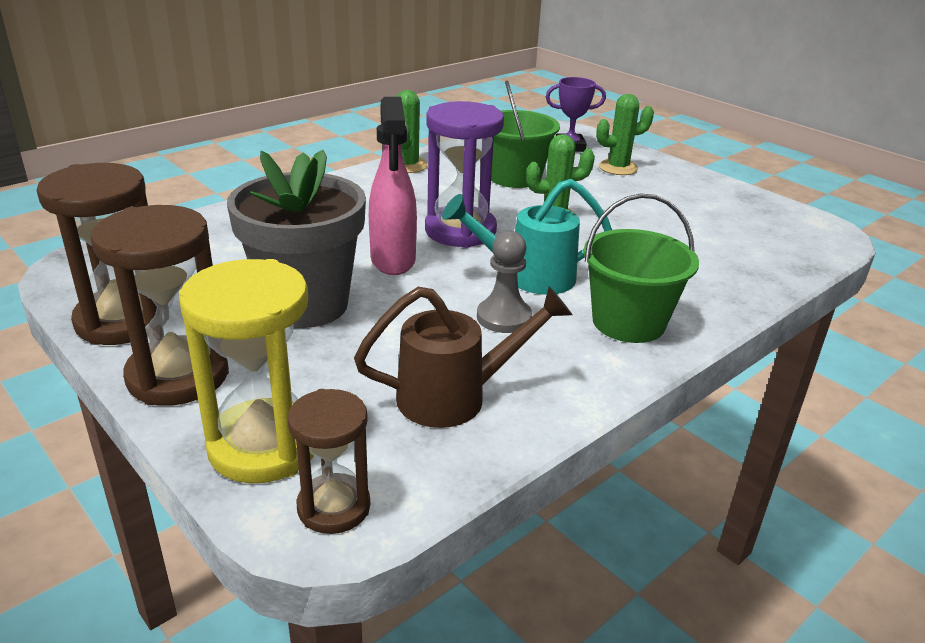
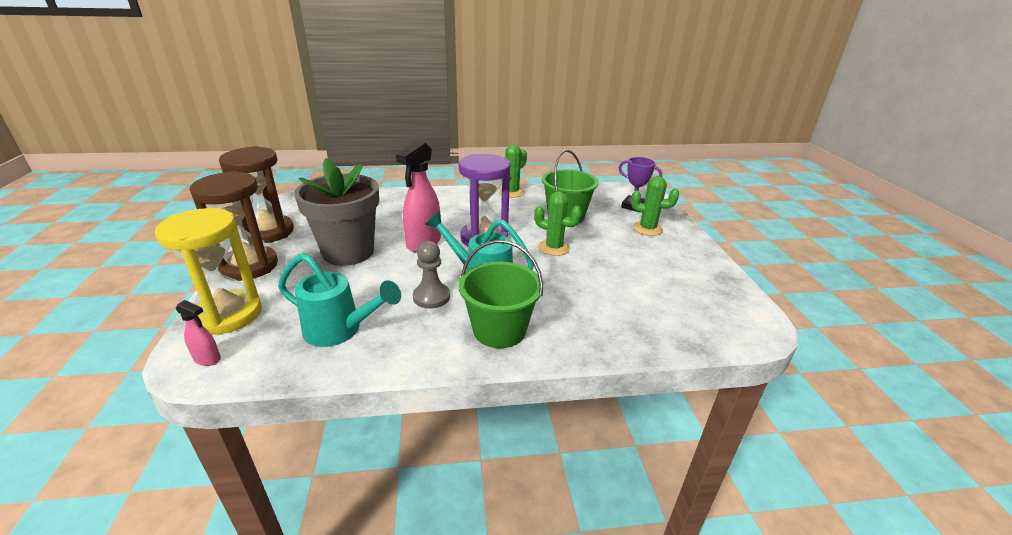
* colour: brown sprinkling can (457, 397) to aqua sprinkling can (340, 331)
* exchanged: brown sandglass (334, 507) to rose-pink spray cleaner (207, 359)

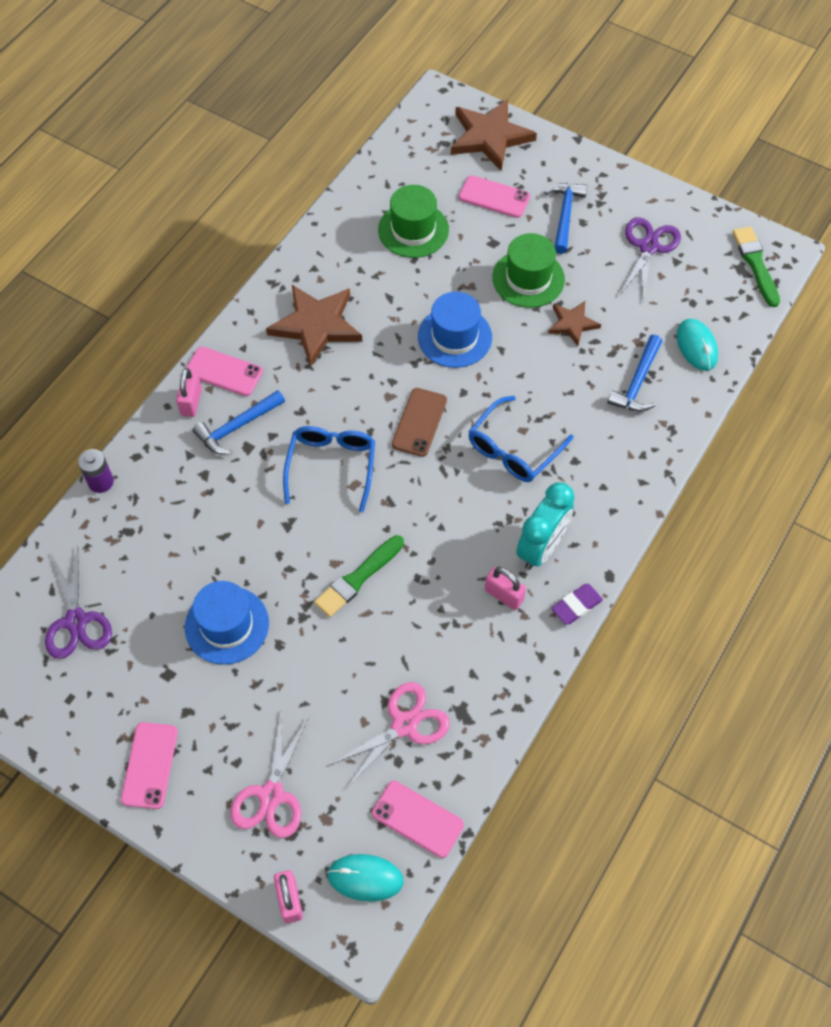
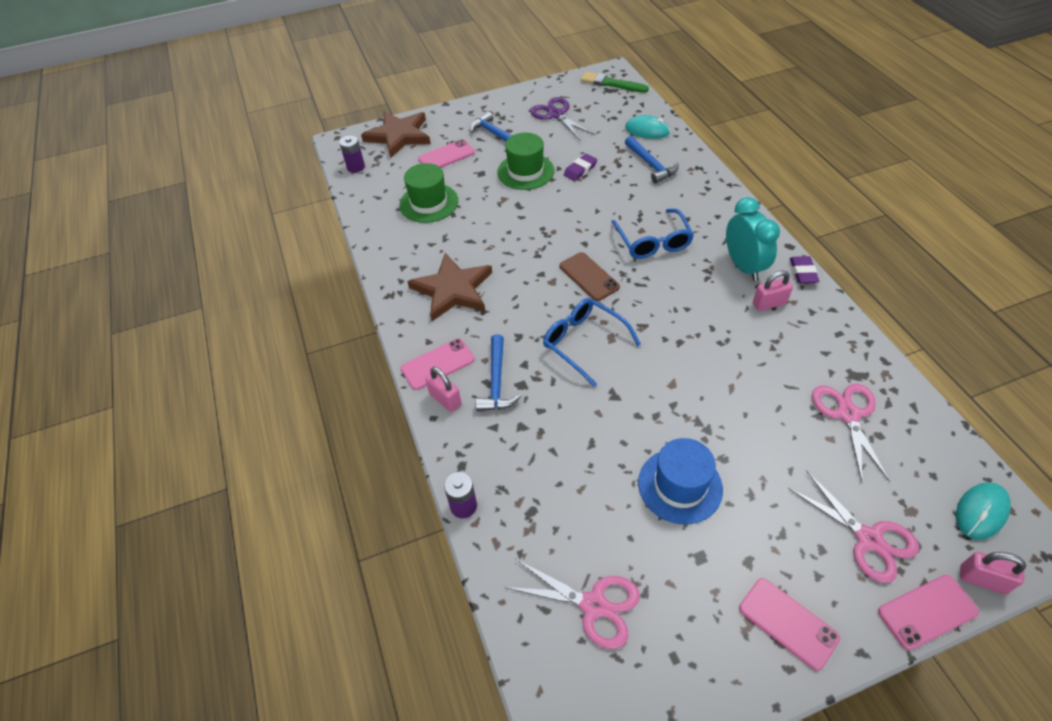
* missing: royal blue tall hat (455, 337)
* exchanged: brown five-pointed star (572, 324) to violet gum eraser (580, 170)
* missing: emerald paintbrush (358, 578)
* colour: violet scissors (76, 621) to rose-pink scissors (593, 605)
* relocated: rose-pink mobile phone (417, 819) to (927, 612)
* appeared: violet AA battery (356, 167)

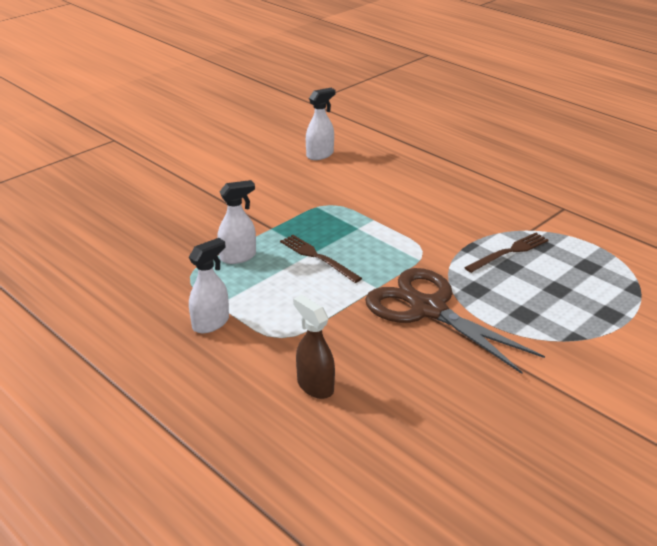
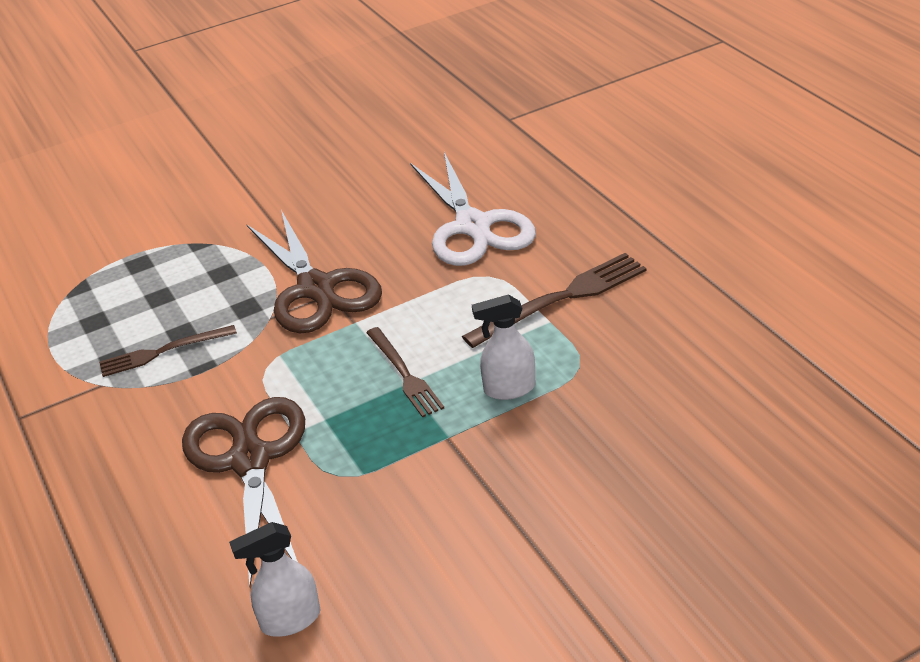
* exchanged: pure white spray cleaner (211, 323) to brown dinner fork (561, 299)
* exchanged: brown spray cleaner (315, 386) to pure white scissors (473, 226)
* appeared: brown scissors (250, 460)

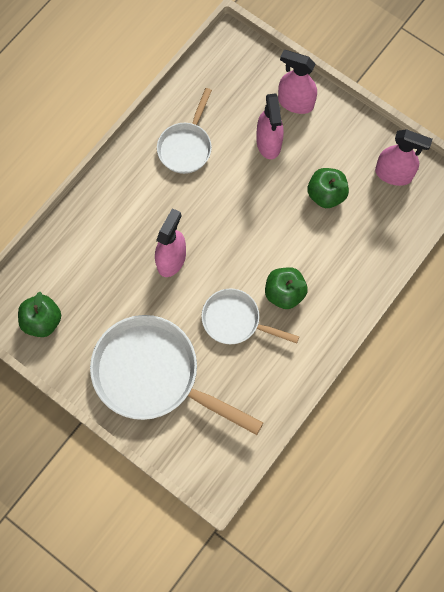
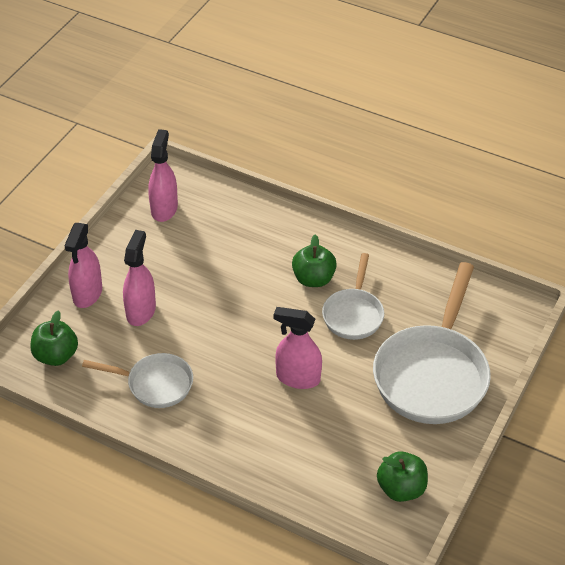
* spun: rose-pink spray cleaner (268, 143) = (141, 311) 60 degrees counterclockwise
* relocated: emerald apple (326, 194) to (56, 356)

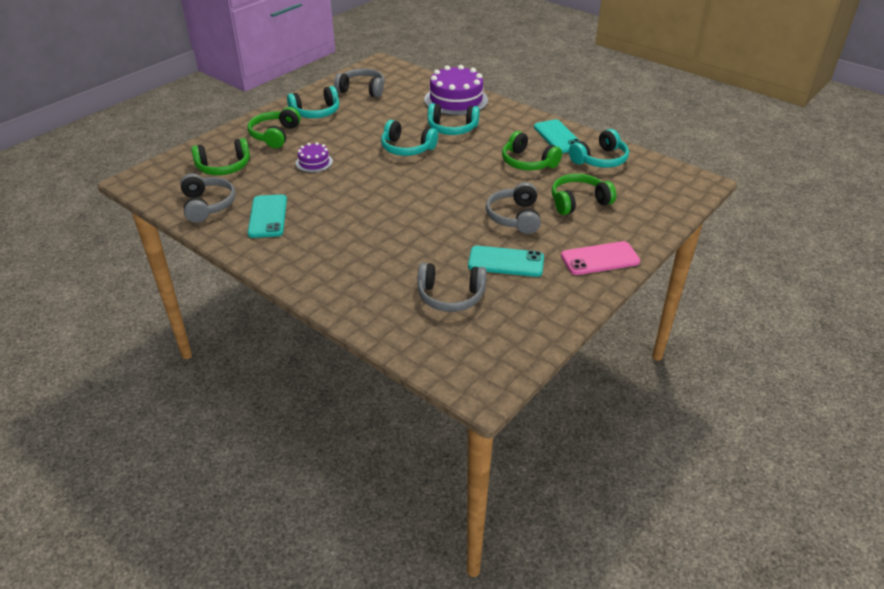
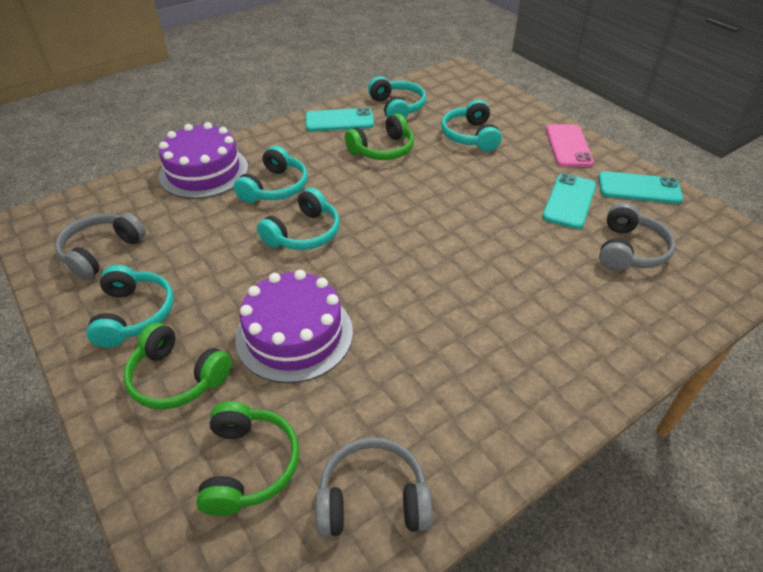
* size: violet cake (314, 162) = (294, 334) x1.97
* colour: emerald headphones (578, 202) to aqua headphones (470, 136)
* missing: gray headphones (514, 217)
* relocated: aqua mobile phone (268, 216) to (639, 188)

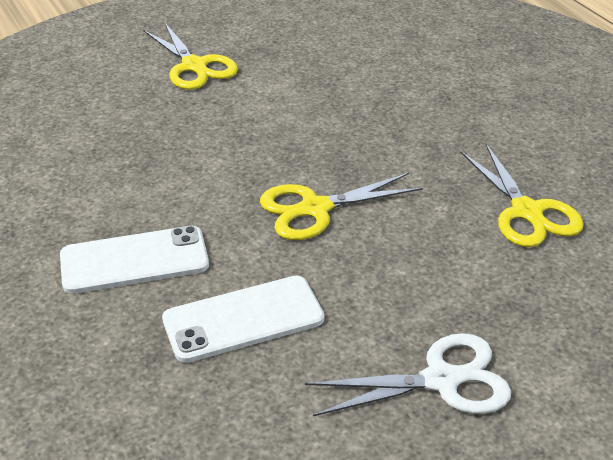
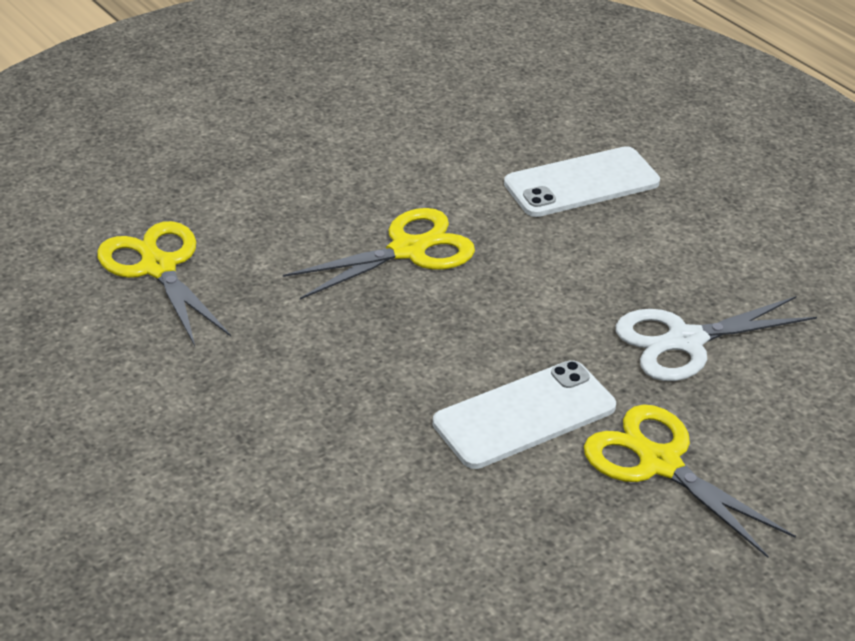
* relocated: pure white mobile phone (243, 319) to (524, 415)
* relocated: pure white scissors (441, 380) to (685, 341)

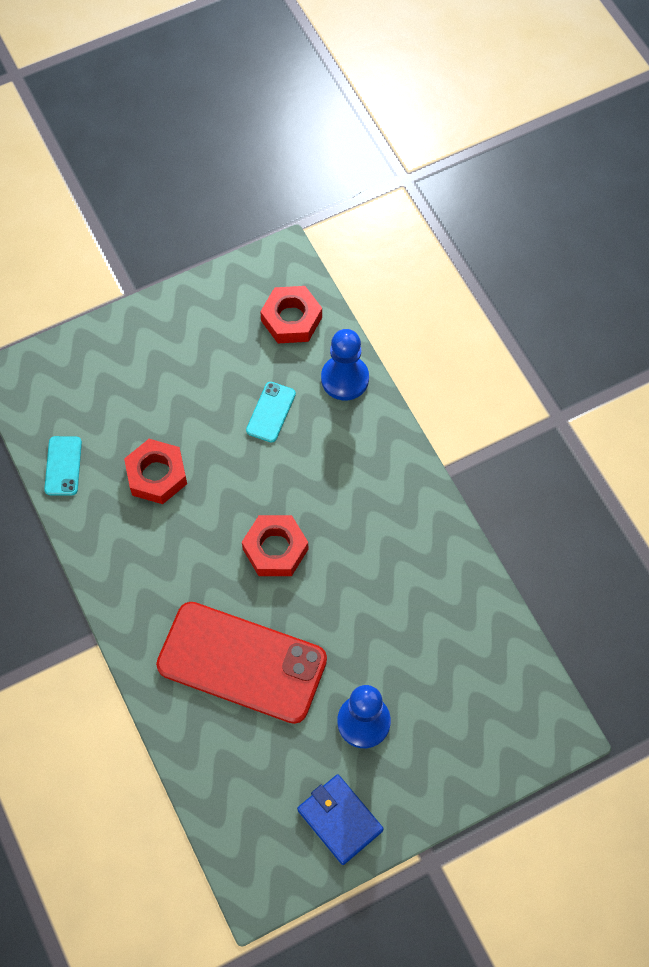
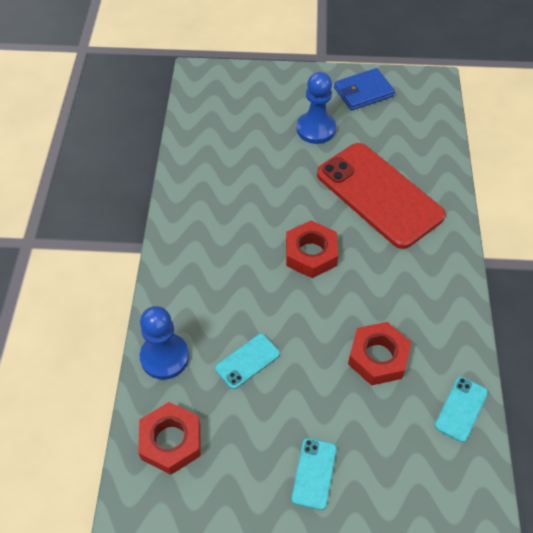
* spun: royal blue card wallet (339, 820) = (363, 92) 75 degrees clockwise
* appeared: aqua mobile phone (314, 473)

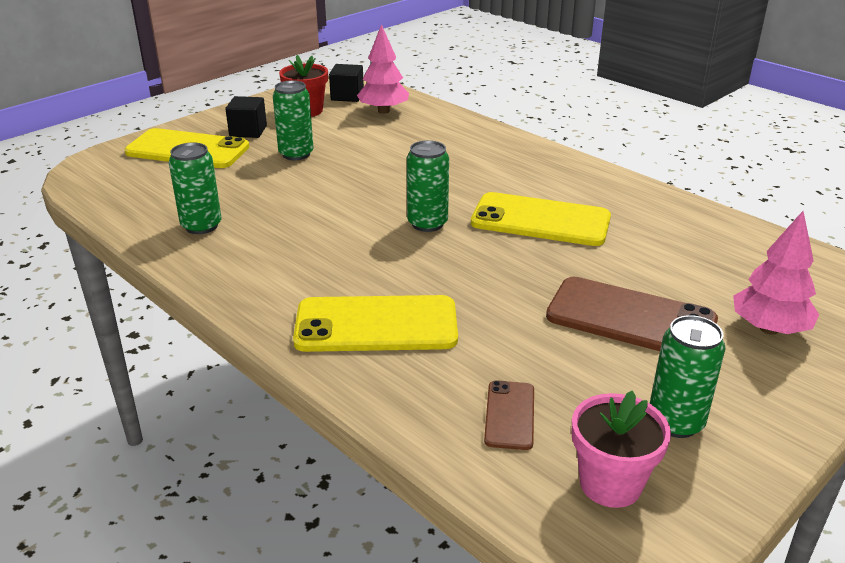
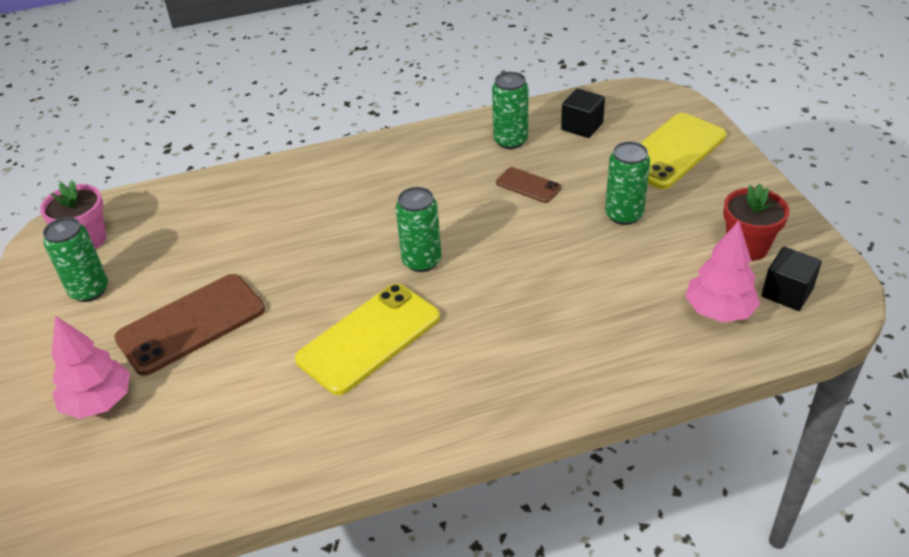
* relocated: jet-black cube (248, 131) to (582, 126)
* missing: golden mobile phone (376, 325)
* relocated: brown mobile phone (510, 415) to (528, 185)

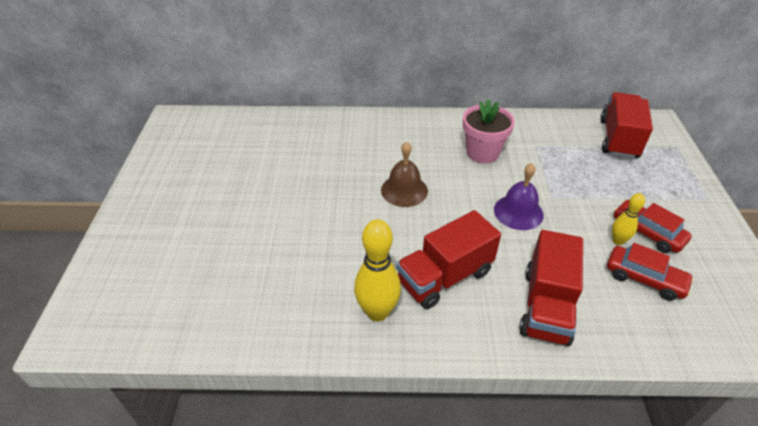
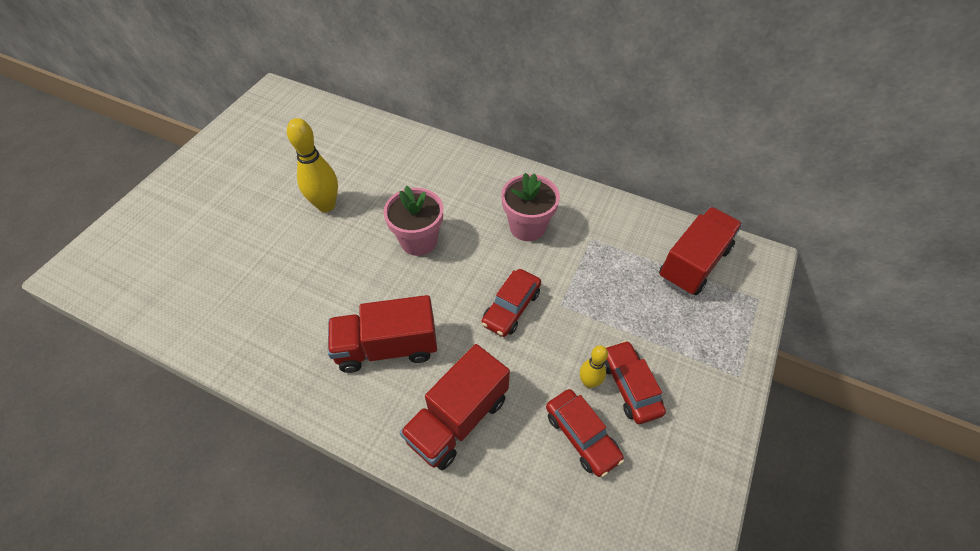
* exchanged: brown school bell (404, 190) to rose-pink plant pot (419, 241)
* exchanged: violet school bell (518, 212) to red automobile (511, 308)
* relocated: golden skittle (377, 312) to (326, 205)

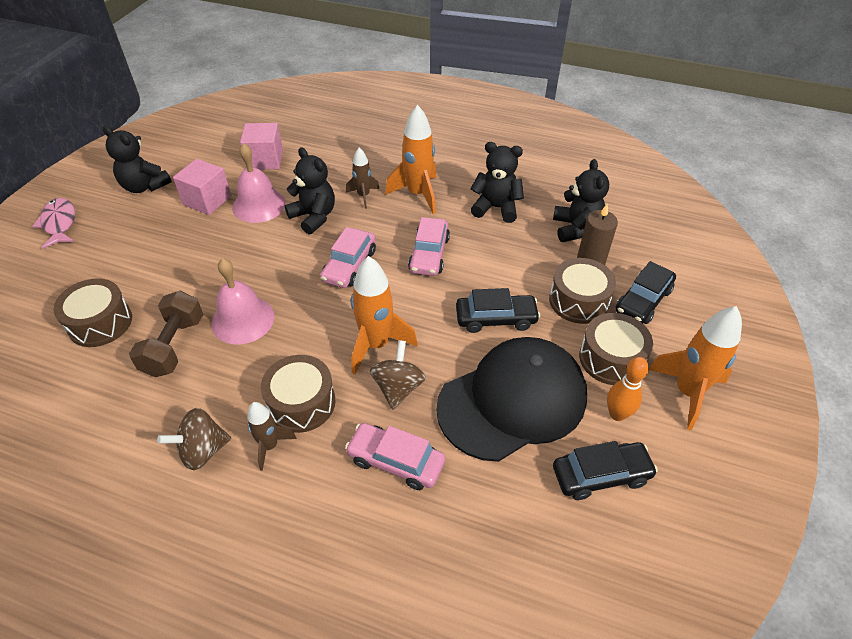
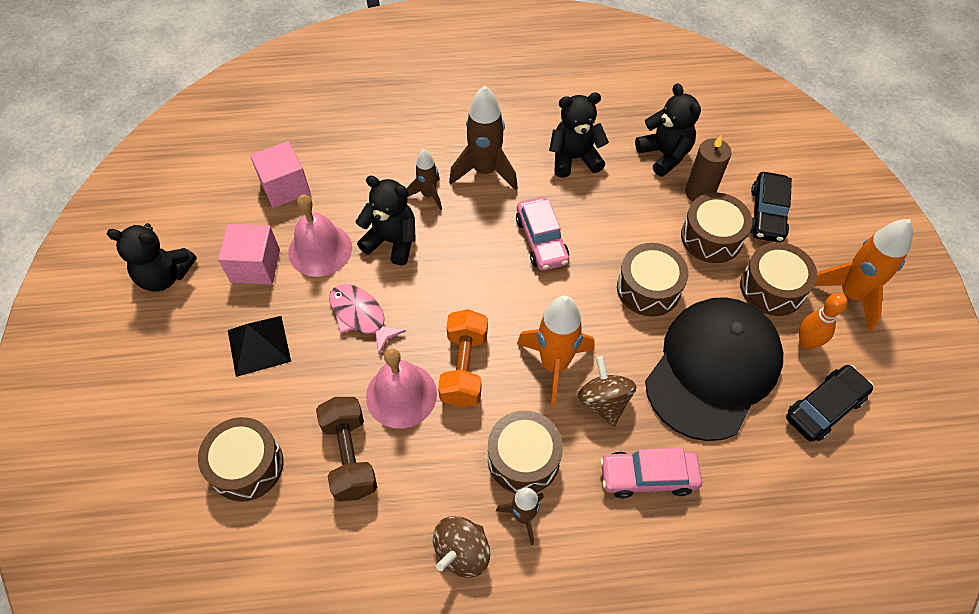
* colour: orange toy rocket (418, 194) to brown toy rocket (485, 171)
* relocated: rose-pink fish figure (59, 223) to (360, 316)
* missing: rose-pink automobile (349, 265)
* exchanged: jet-black automobile (496, 319) to brown toy drum (648, 288)
* appeared: orange hand weight (464, 368)
* appeared: jet-black solid pyramid (258, 345)

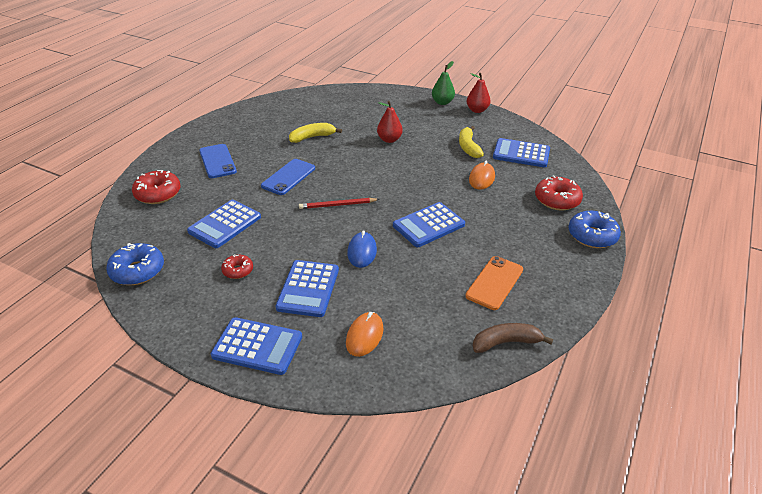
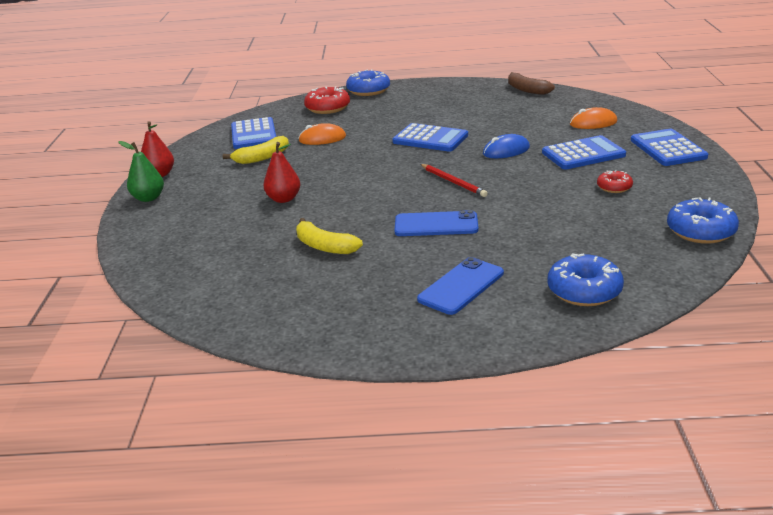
* colour: red doughnut (158, 194) to royal blue doughnut (584, 291)
* missing: royal blue adding machine (225, 224)
* missing: orange mobile phone (494, 283)

